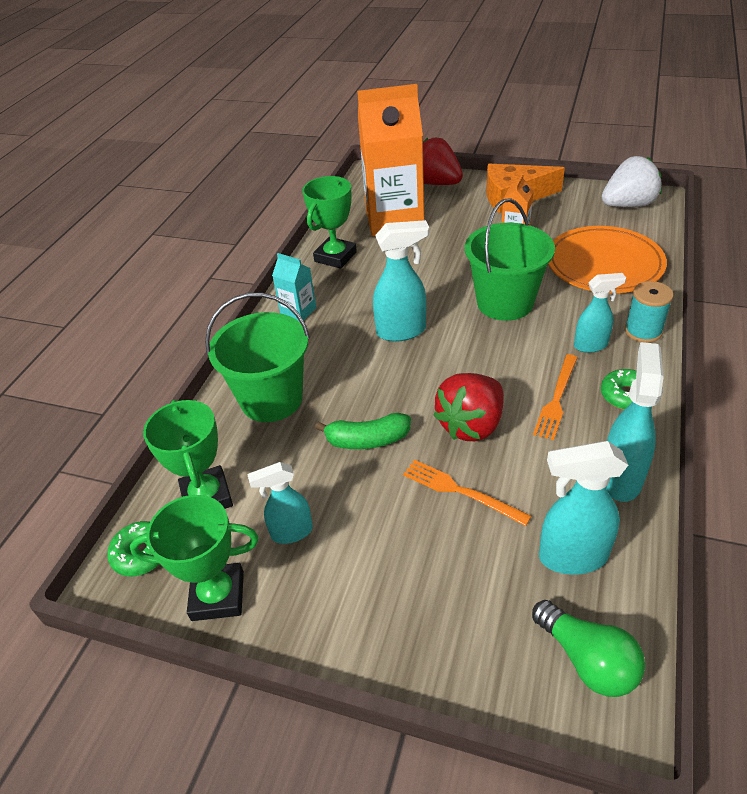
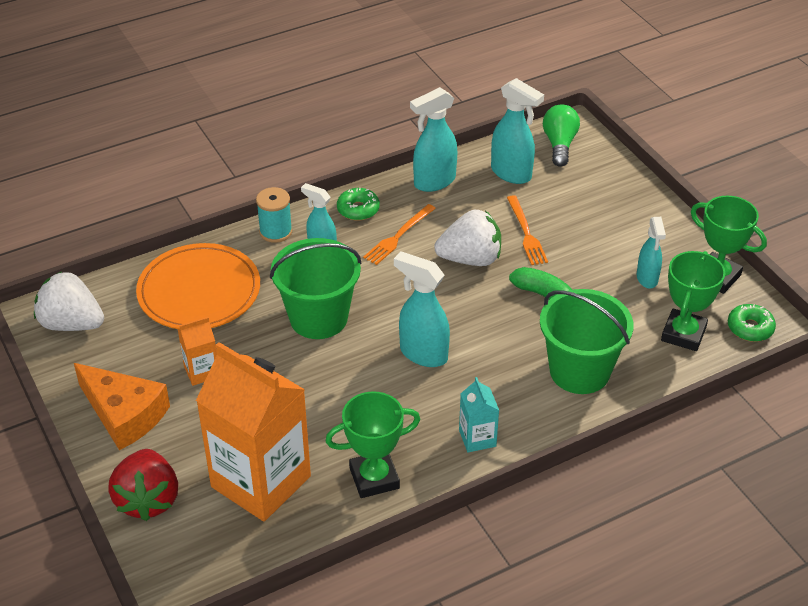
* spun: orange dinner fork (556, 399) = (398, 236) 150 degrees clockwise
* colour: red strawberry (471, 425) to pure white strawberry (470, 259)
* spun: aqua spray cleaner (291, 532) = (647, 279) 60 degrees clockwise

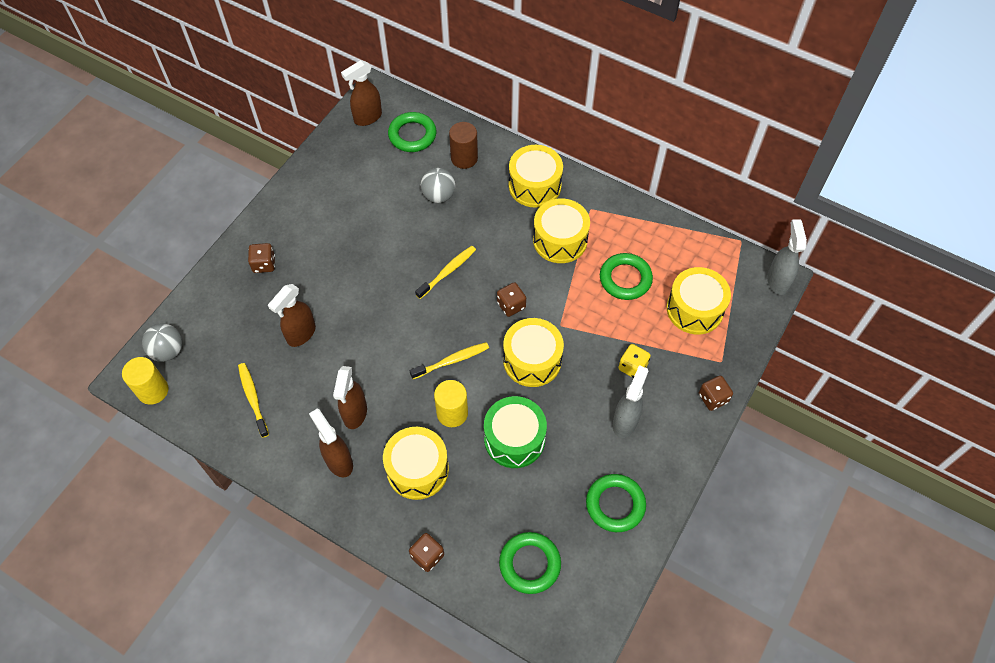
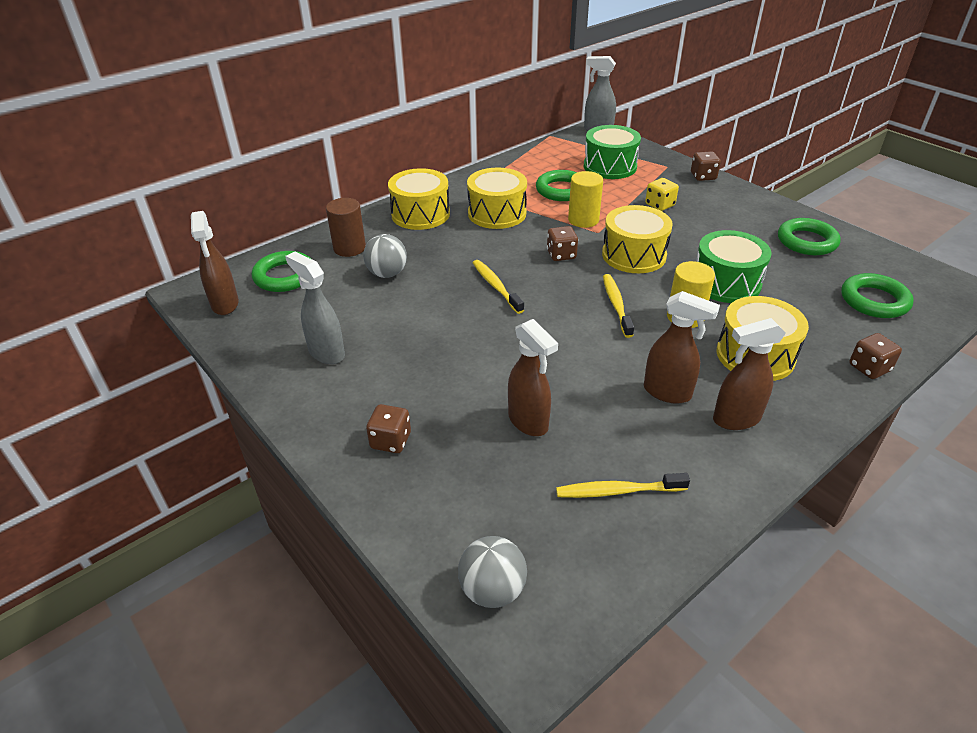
* colour: golden toy drum (694, 309) to emerald toy drum (610, 166)
* relocated: golden cylinder shape (153, 390) to (583, 220)
* relocated: gray spray cleaner (625, 421) to (326, 353)

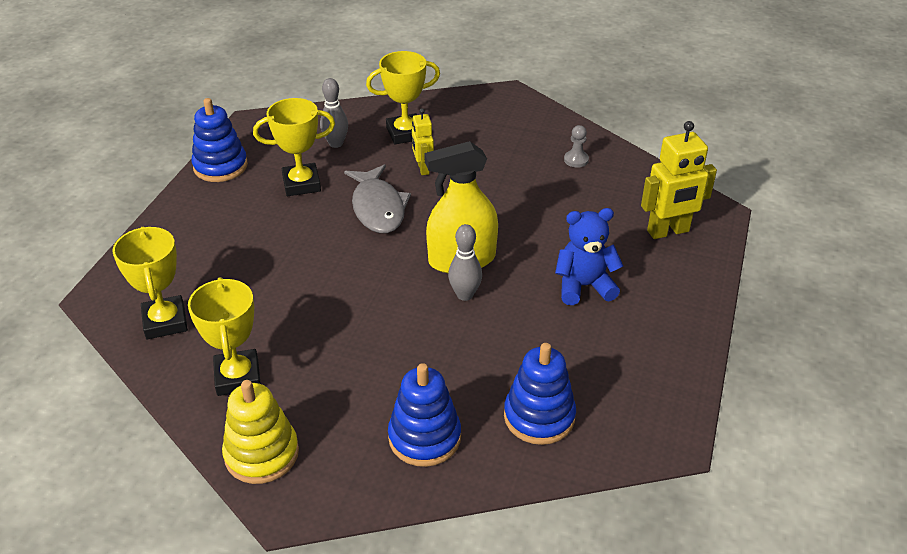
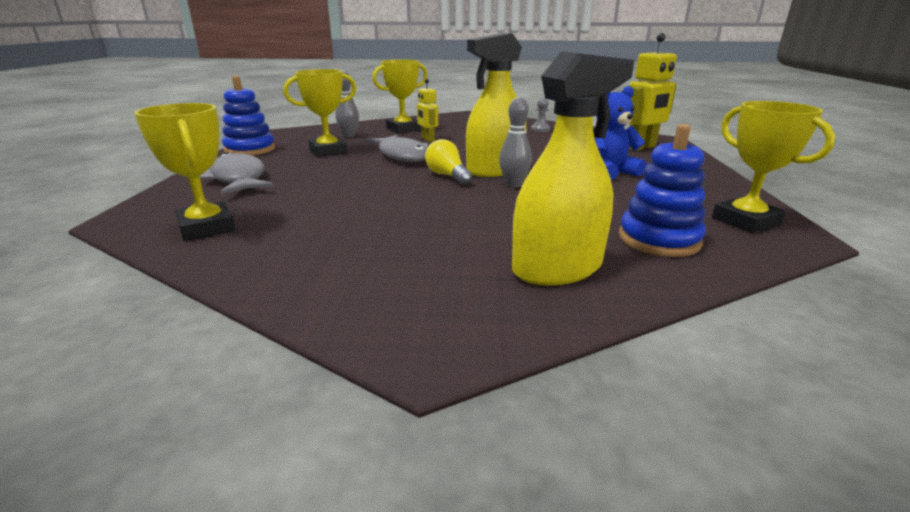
* relocated: golden prize cup (237, 377) to (745, 221)
* exchanged: royal blue stacking rings (424, 437) to golden spray cleaner (557, 268)
* missing: golden stacking rings (262, 454)
* appeared: golden lightbulb (447, 176)
* appeared: gray fish figure (238, 179)

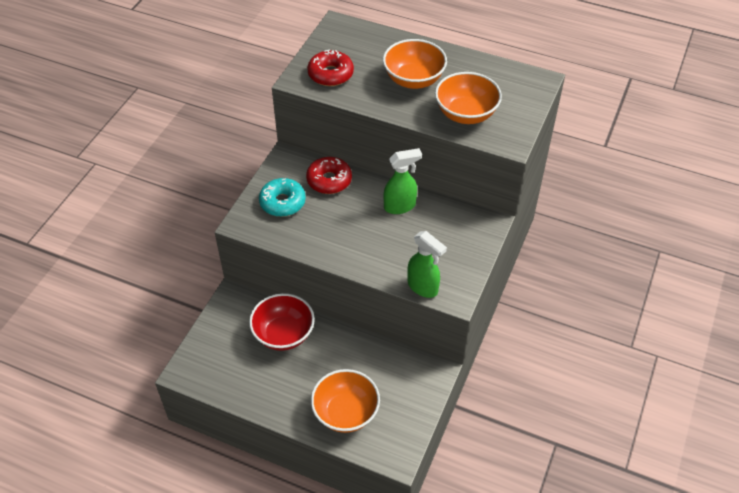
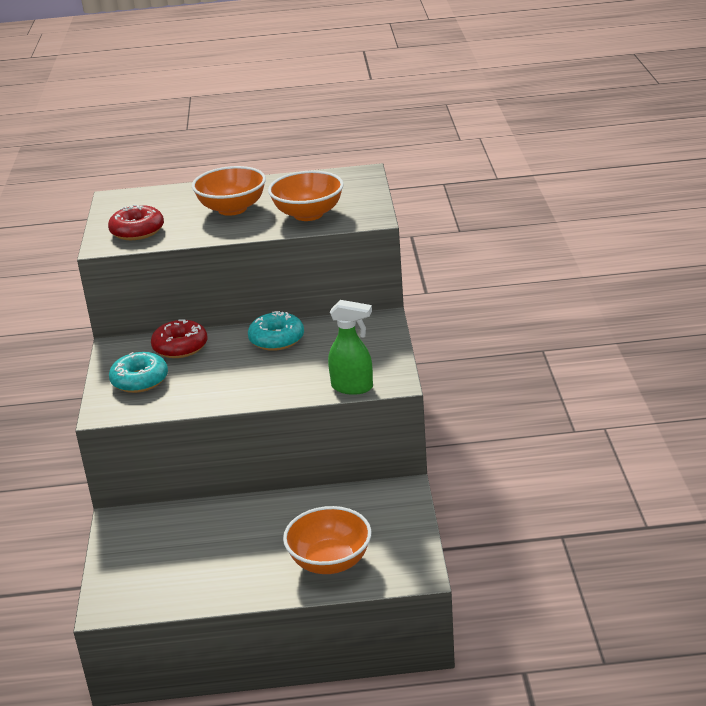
* exchanged: emerald spray cleaner (400, 206) to aqua doughnut (276, 339)
* missing: red deep dish (283, 334)

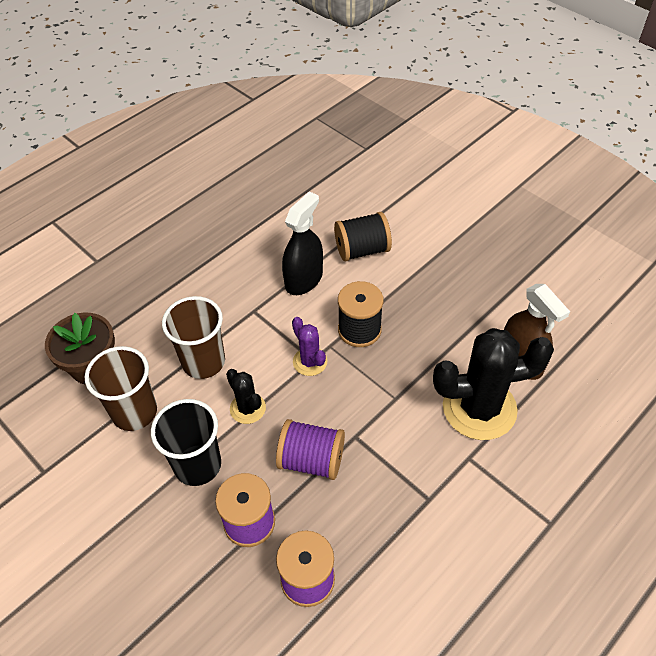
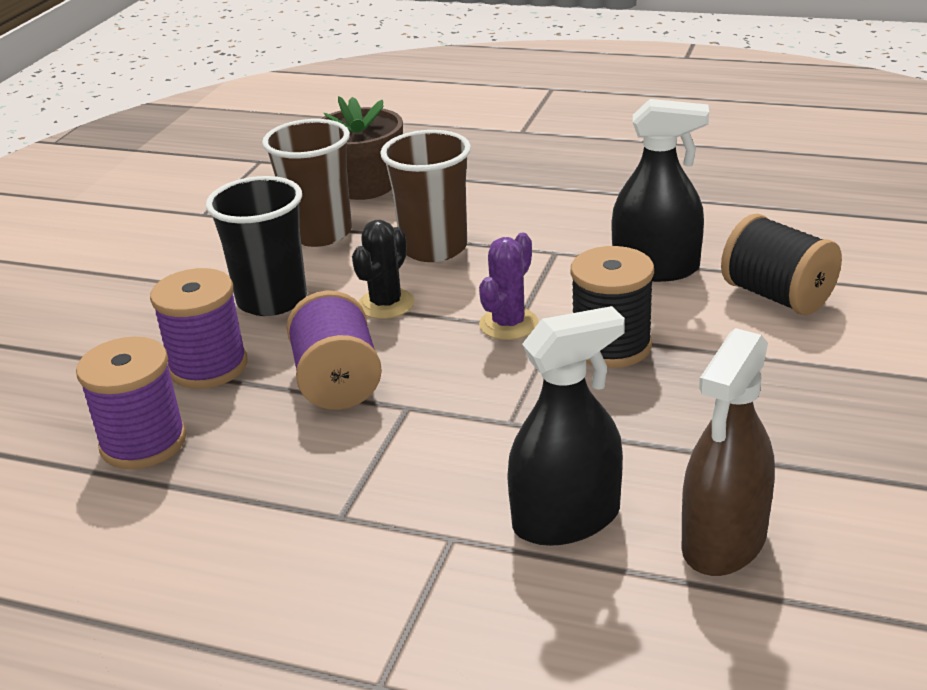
* exchanged: jet-black prickly plant (479, 408) to jet-black spray cleaner (566, 519)

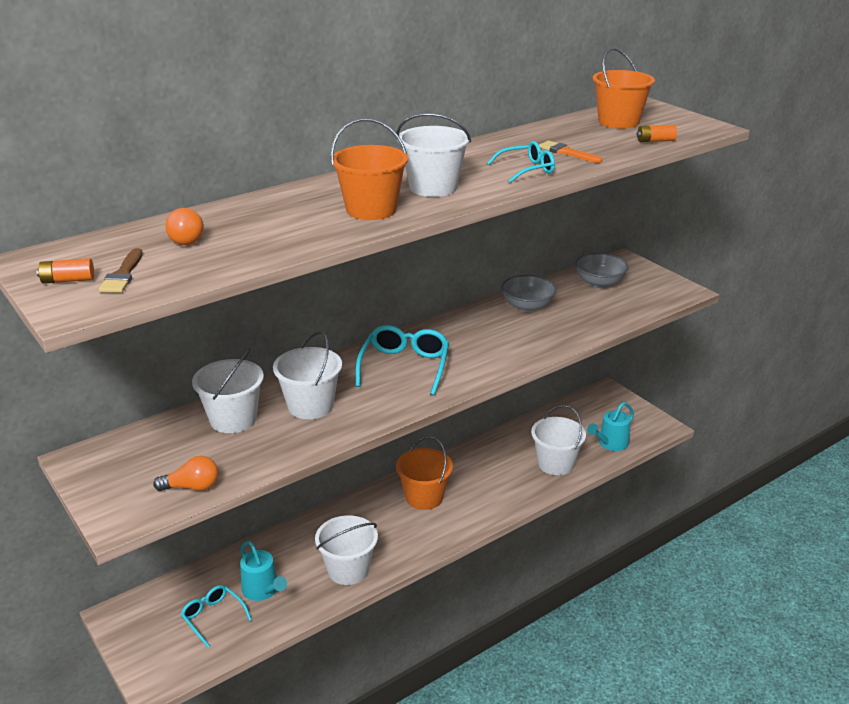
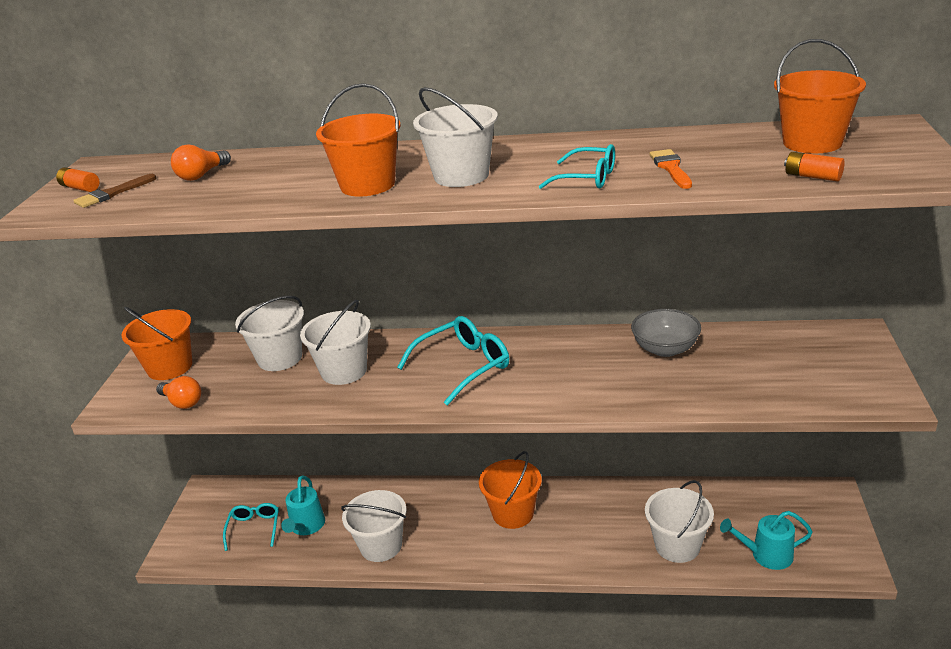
* missing: gray deep dish (599, 283)
* appeared: orange pail (170, 367)

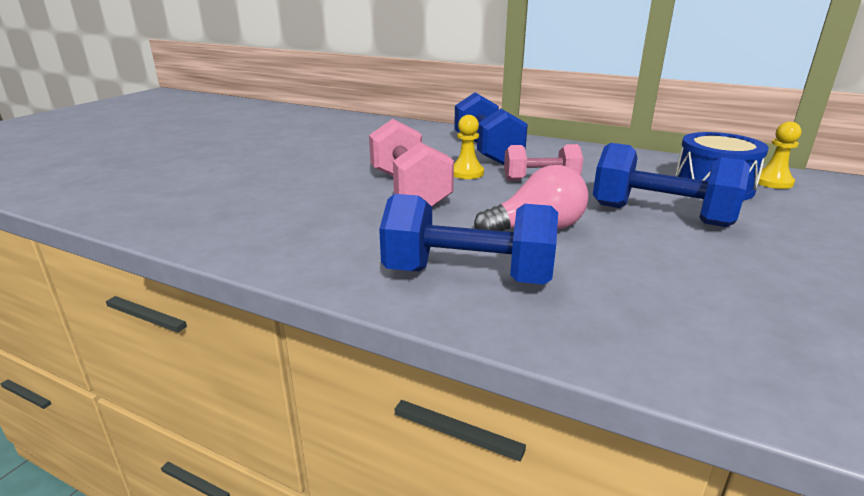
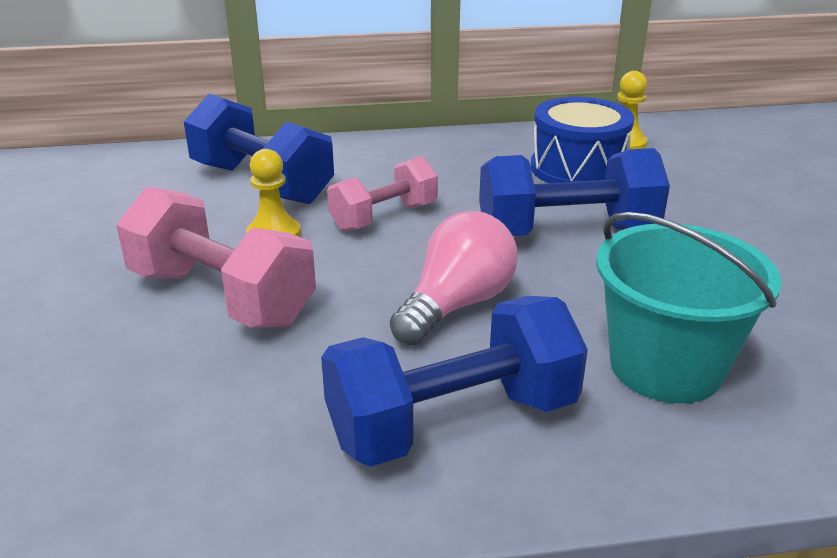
* appeared: aqua pail (665, 367)

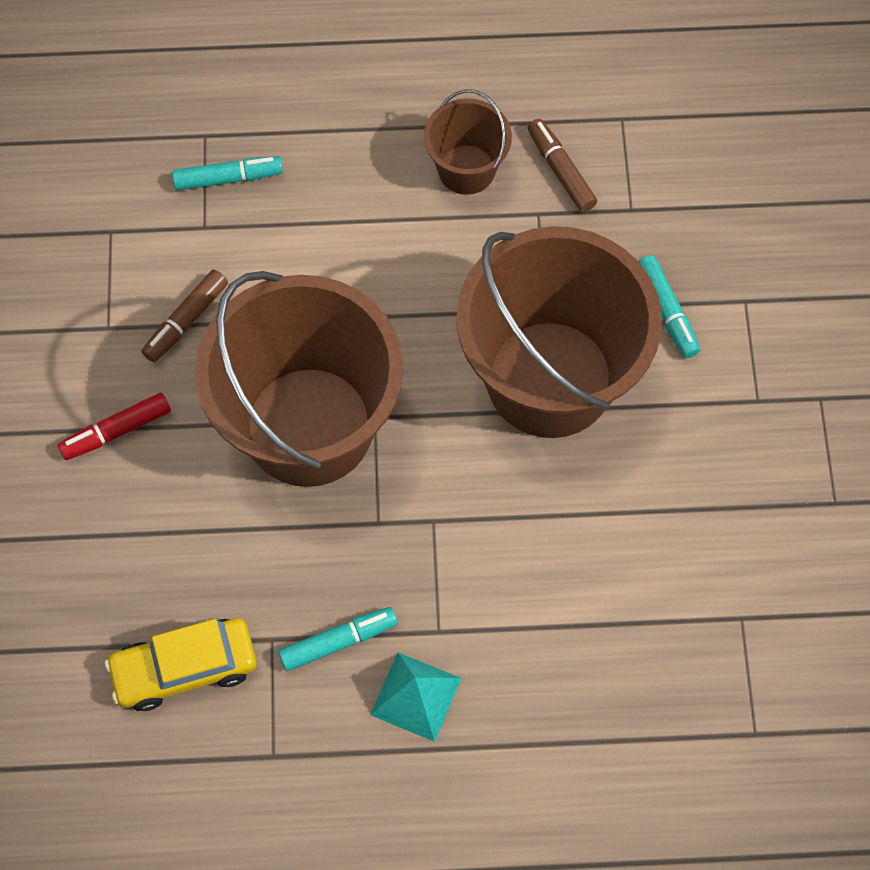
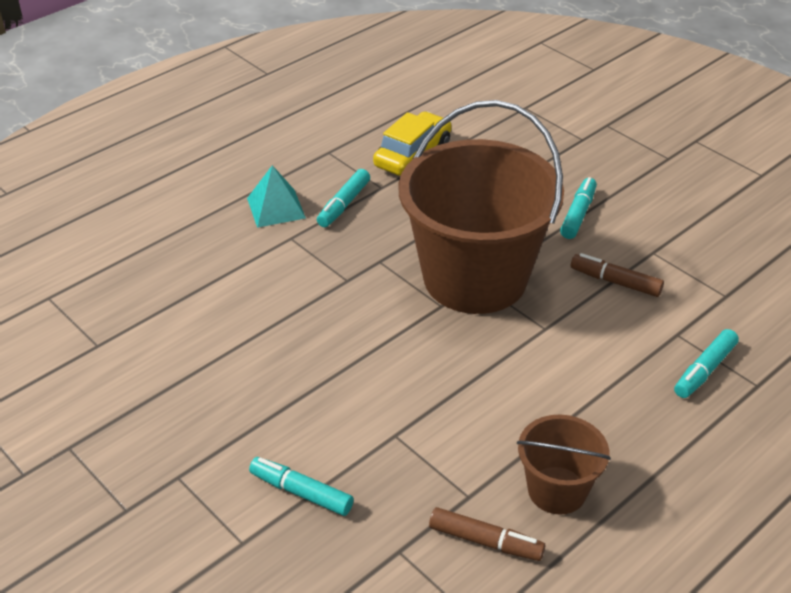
* missing: brown pail (550, 379)
* spun: brown marker (186, 321) = (615, 282) 60 degrees counterclockwise
* colour: red marker (116, 431) to aqua marker (578, 214)

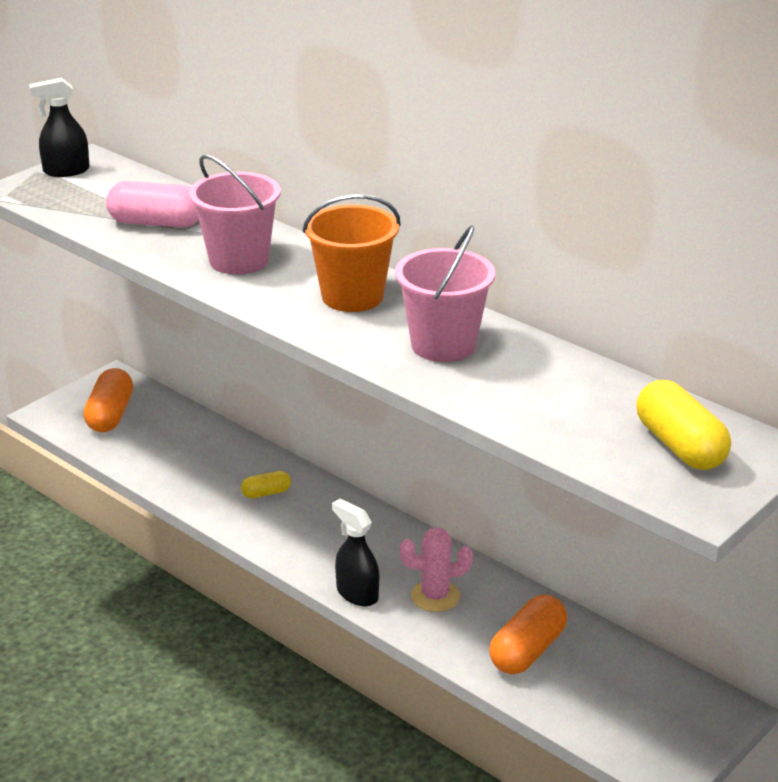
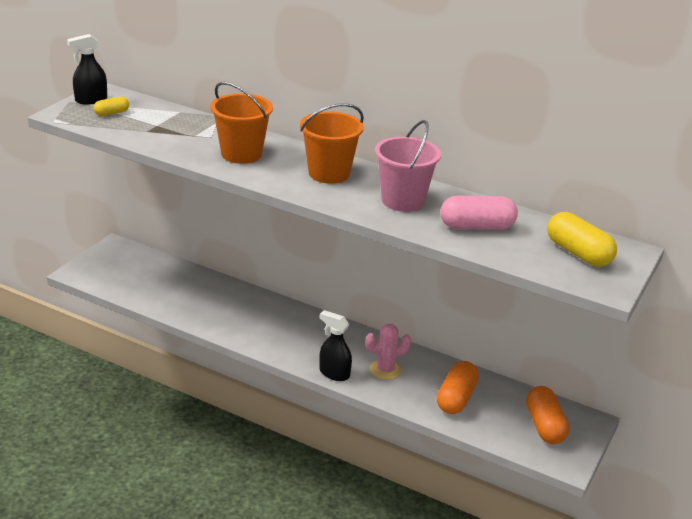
* colour: rose-pink pail (239, 260) to orange pail (241, 154)
* relocated: rose-pink capsule (156, 223) to (477, 227)
* relocated: orange capsule (110, 415) to (544, 426)
* relocated: golden capsule (266, 493) to (112, 113)

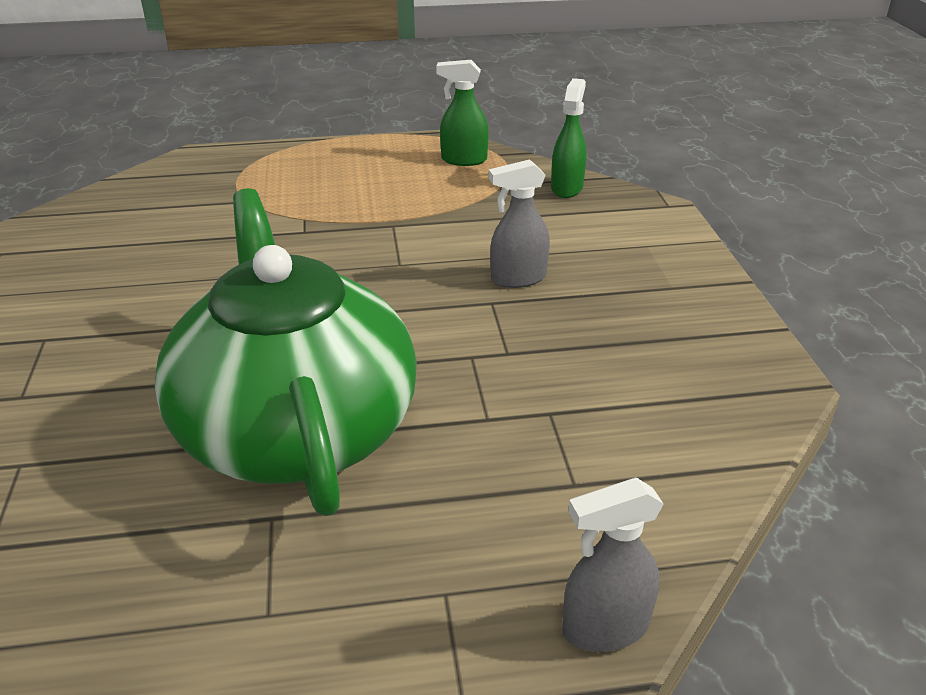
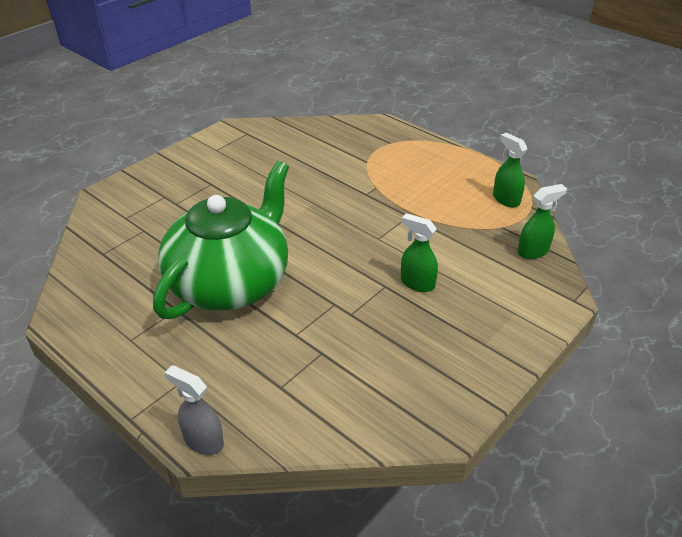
* colour: gray spray cleaner (517, 278) to emerald spray cleaner (417, 283)

